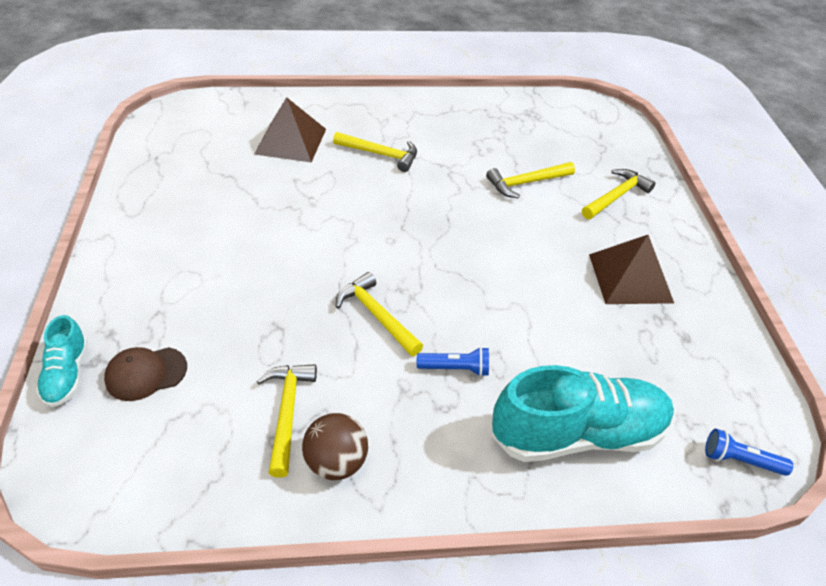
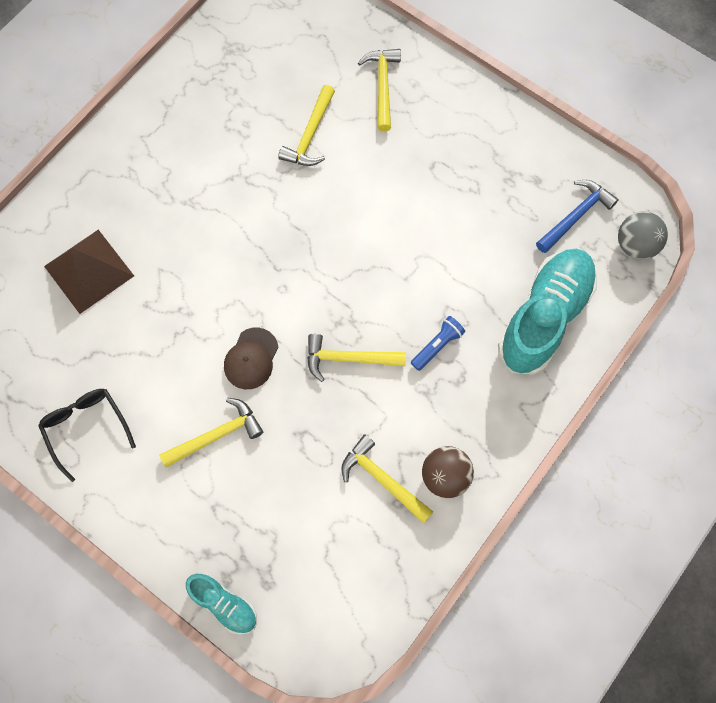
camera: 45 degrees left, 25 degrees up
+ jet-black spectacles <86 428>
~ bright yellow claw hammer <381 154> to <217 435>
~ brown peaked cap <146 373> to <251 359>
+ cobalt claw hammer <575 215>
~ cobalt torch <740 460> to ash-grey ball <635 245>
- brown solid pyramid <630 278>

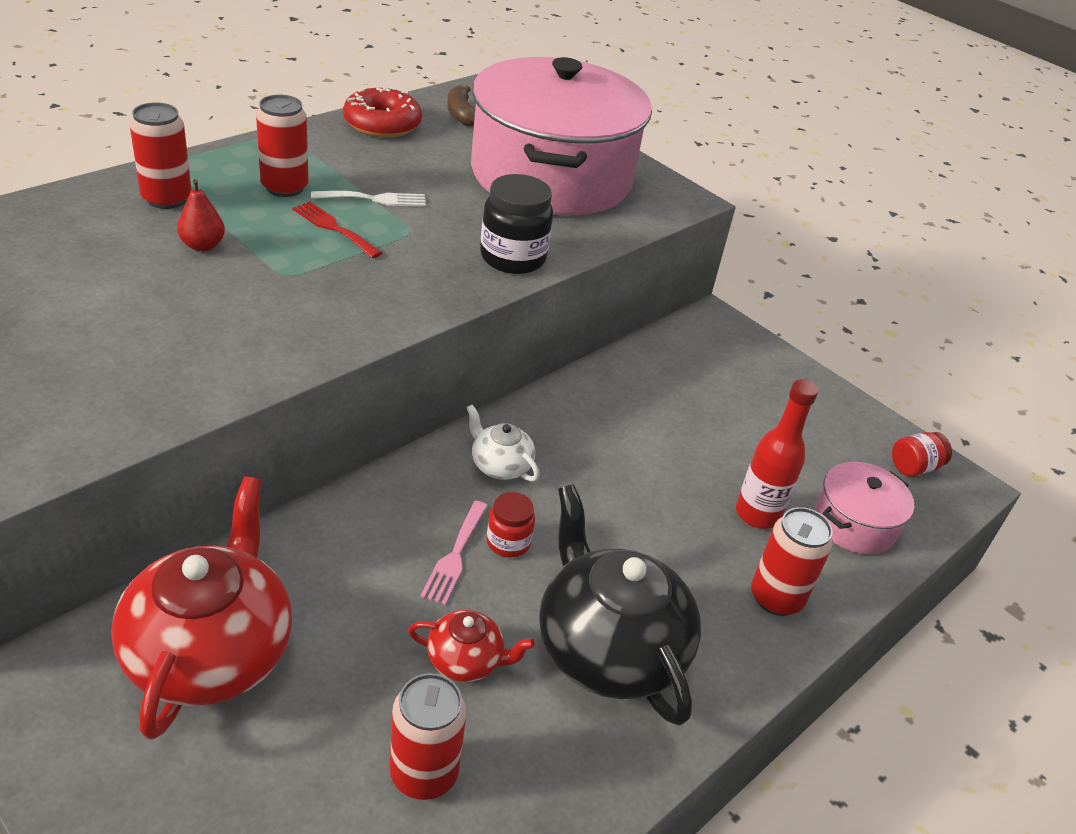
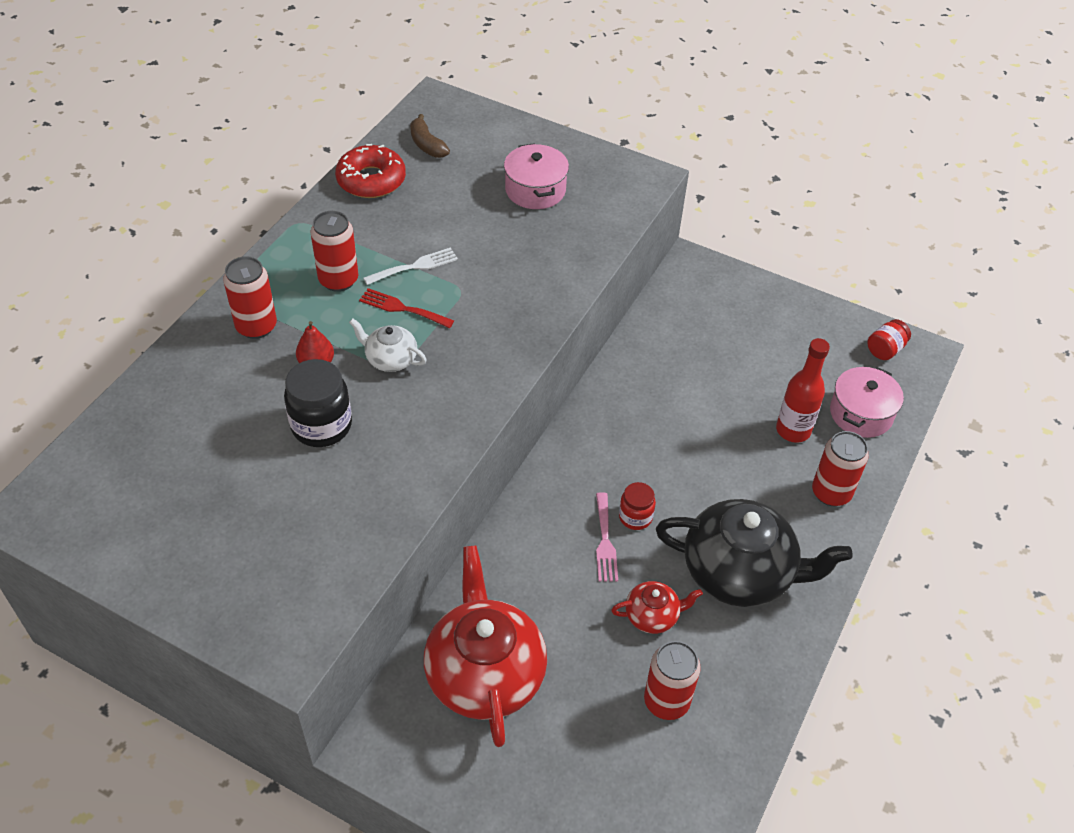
camera: 15 degrees left, 10 degrees up
~ jet-black jam jar <513 258> to <321 426>
~ white teapot <500 465> to <390 359>
~ rose-pink pot <551 176> = <535 190> x0.43
~ jet-black teapot <608 649> = <739 572> 150 degrees clockwise

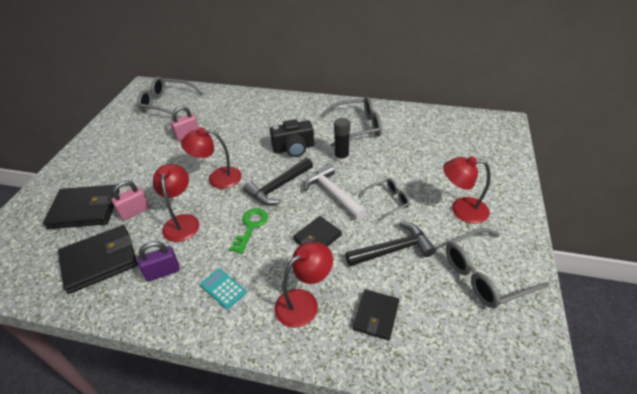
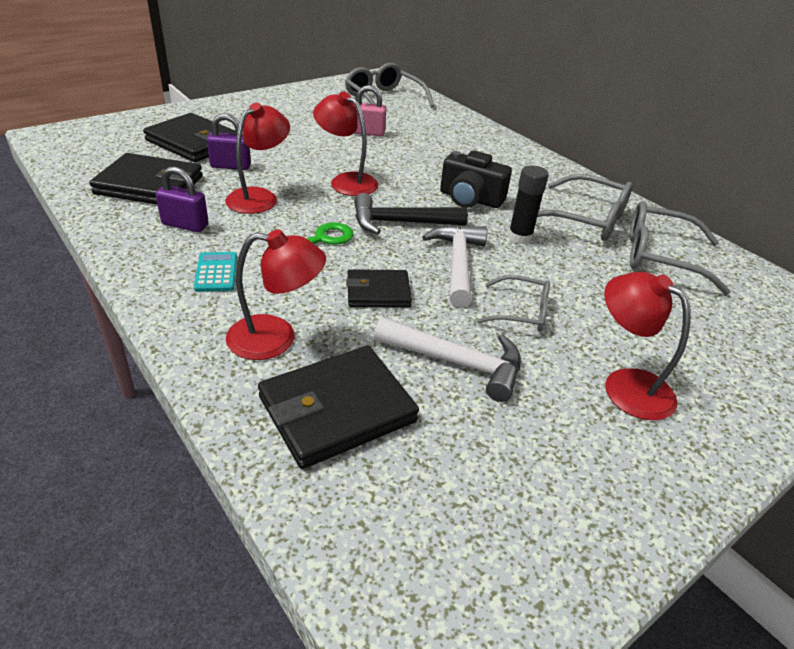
camera: 35 degrees right, 5 degrees down
~ rose-pink padlock <135 211> to violet padlock <231 166>
~ jet-black billfold <376 316> = <337 409> x1.66
~ jet-black claw hammer <393 250> to white claw hammer <457 362>
~ ash-grey spectacles <485 275> to <660 256>

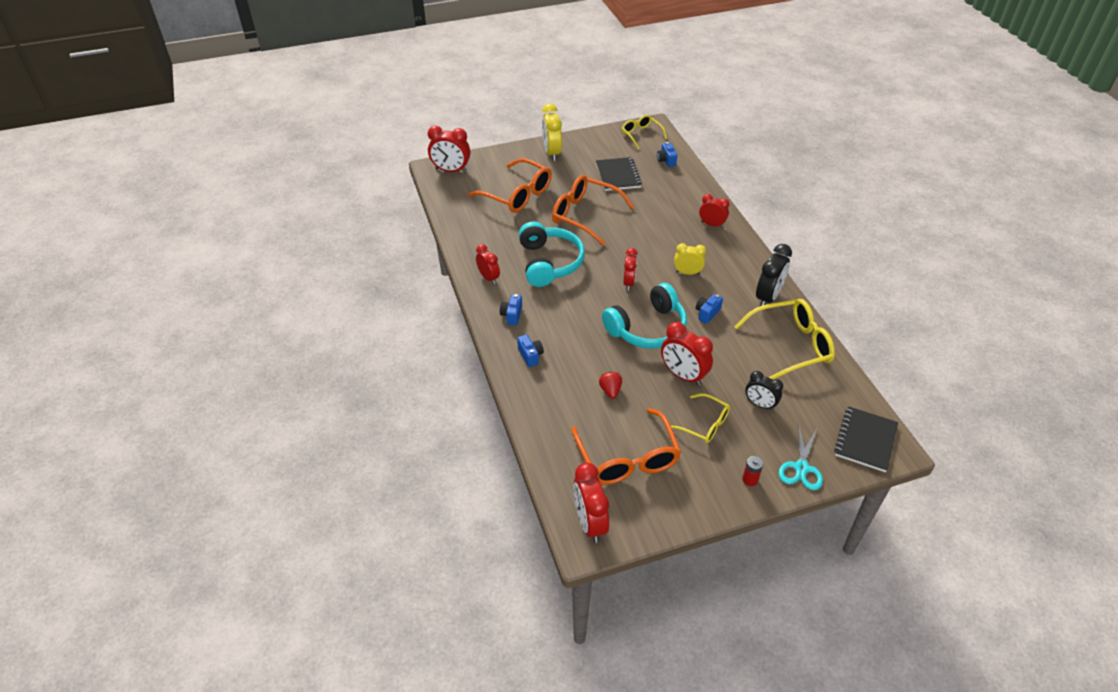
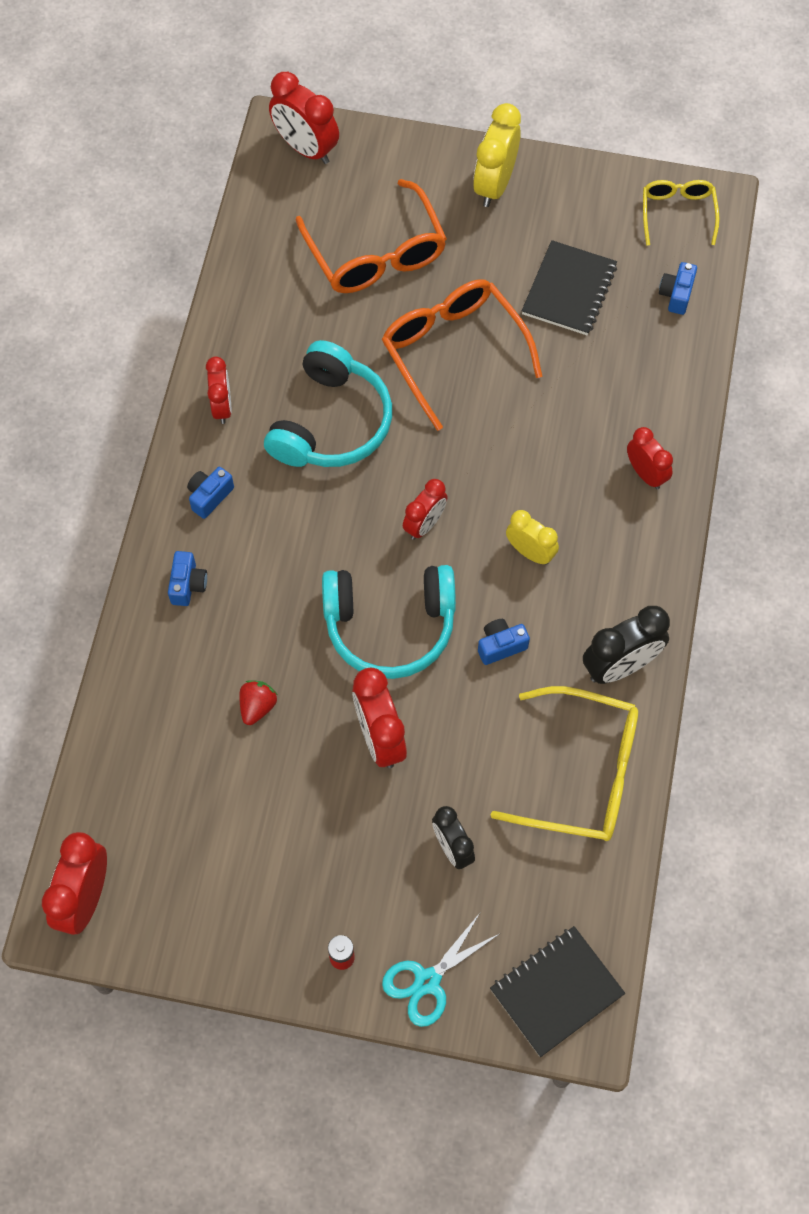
camera: 30 degrees right, 20 degrees up
- orange spectacles <627 458>
- bright yellow spectacles <705 424>

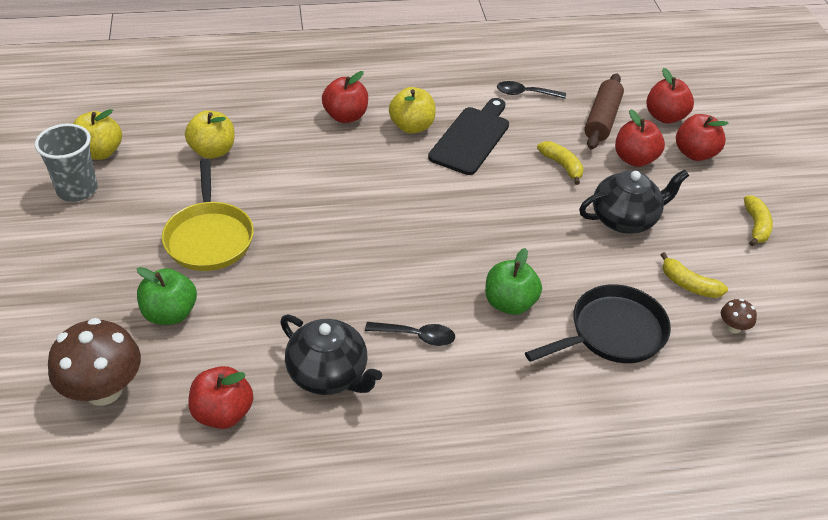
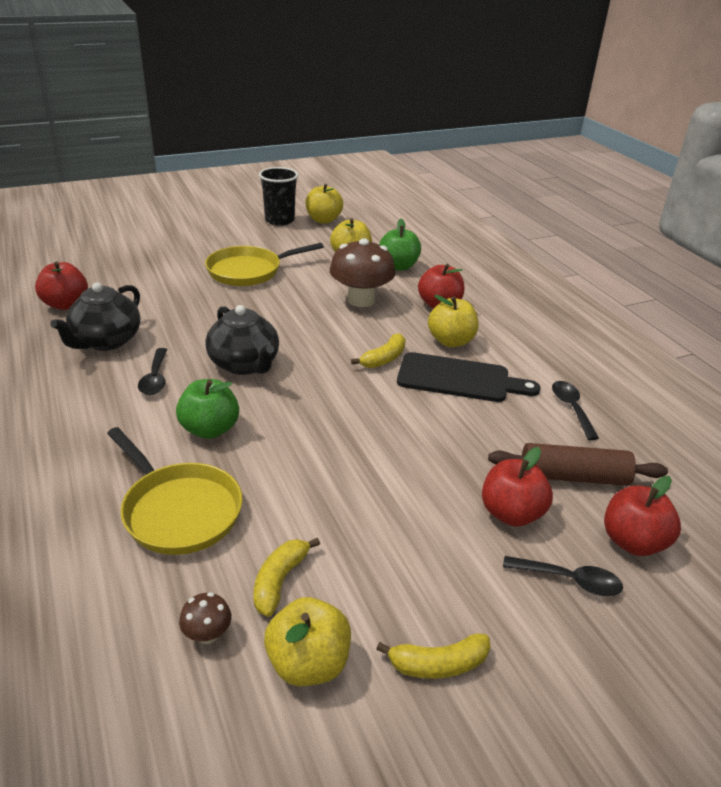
camera: 75 degrees right, 10 degrees down
~ jet-black pan <612 333> to bright yellow pan <178 510>
~ jet-black teapot <625 219> to <244 364>
~ ash-grey beaker <77 190> to jet-black beaker <279 220>
+ bright yellow apple <308 663>
~ brown mushroom <103 390> to <361 300>
~ bright yellow banana fruit <562 166> to <384 359>
~ green apple <170 313> to <398 266>
~ scarlet apple <695 153> to jet-black teaspoon <569 580>

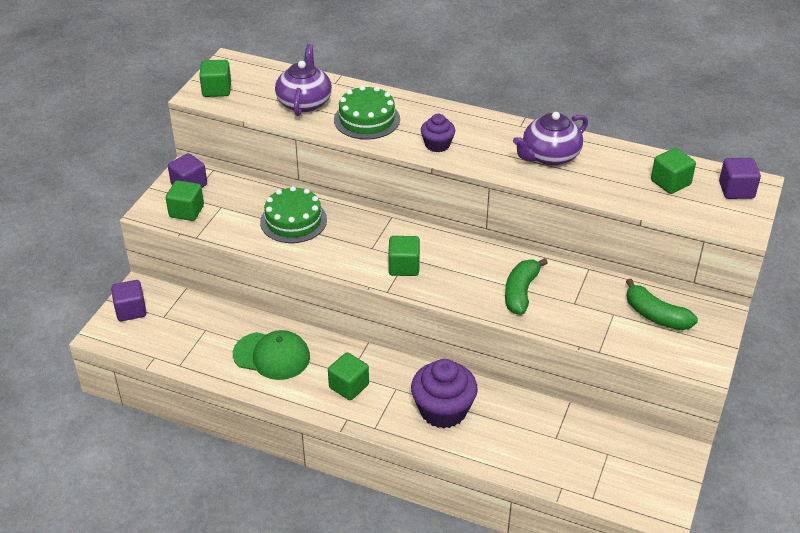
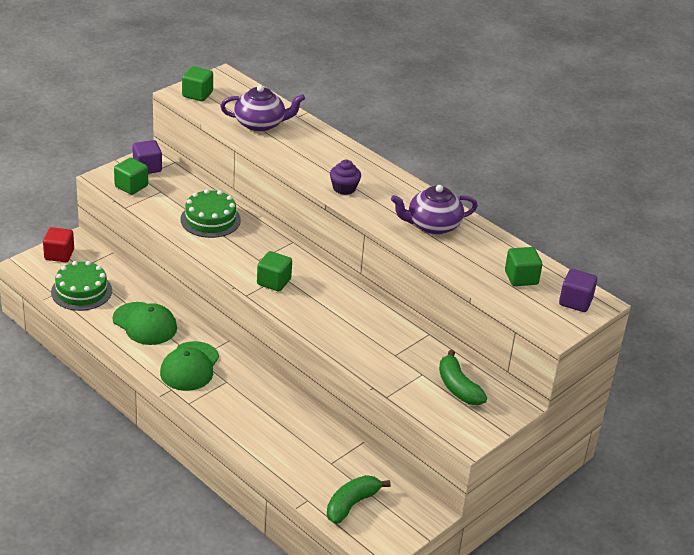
camera: 20 degrees right, 5 degrees down
~ violet block <131 310> to scarlet block <59 255>
~ green gateau <367 119> to <81 291>
~ green block <349 386> to green peaked cap <190 366>
~ violet teapot <304 102> = <260 124> 60 degrees clockwise
~ green banana fruit <521 292> to <351 504>
- violet cupcake <443 410>

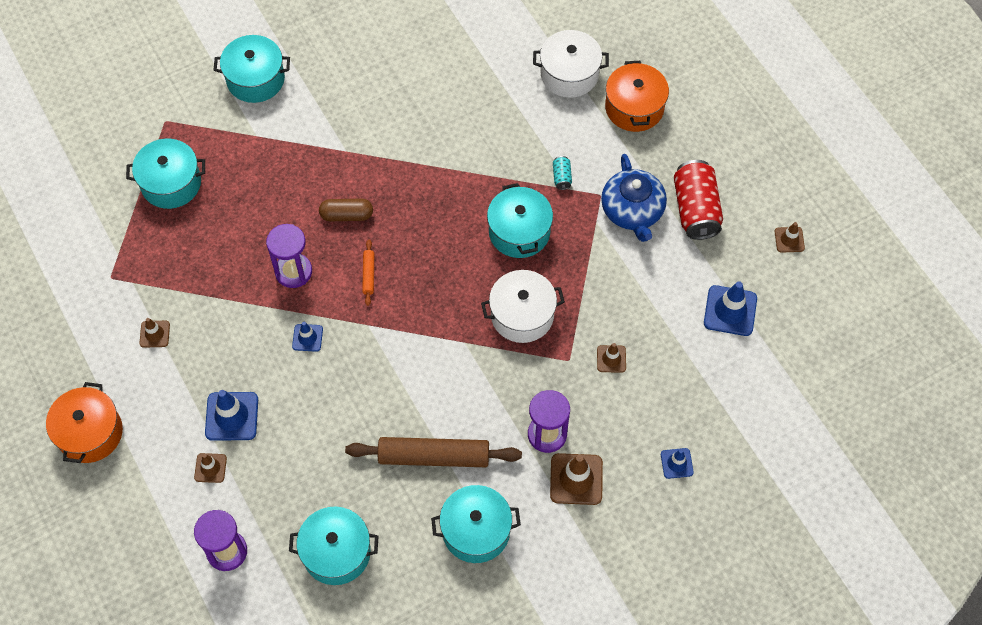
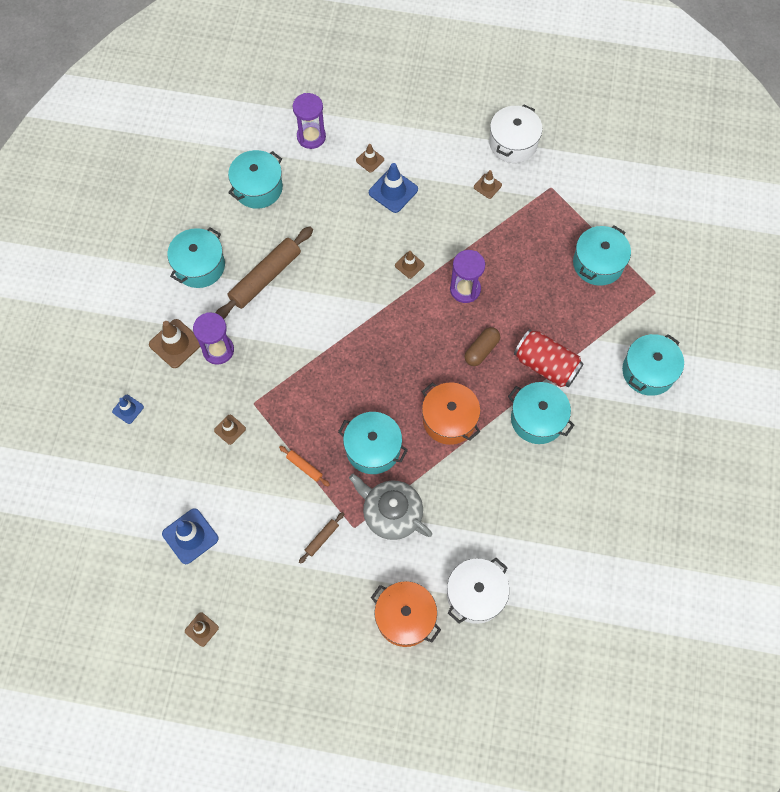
camera: 130 degrees right, 5 degrees up
~ orange dough roller <368 274> to <304 467>
~ cobalt teapot <632 211> to brown dough roller <322 538>
~ teal soda can <562 177> to ash-grey teapot <391 513>
~ cobalt road cone <307 338> to brown road cone <409 265>
~ orange pot <90 433> to <449 419>
~ white pot <522 315> to <513 143>
+ teal pot <537 419>
~ scarlet soda can <695 209> to <546 365>

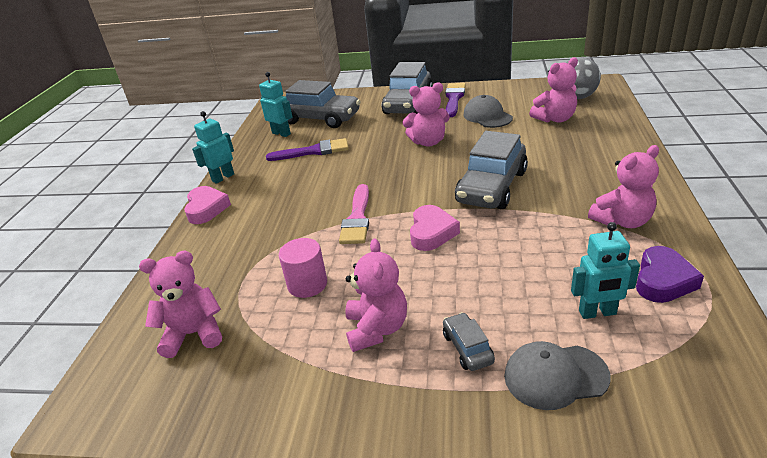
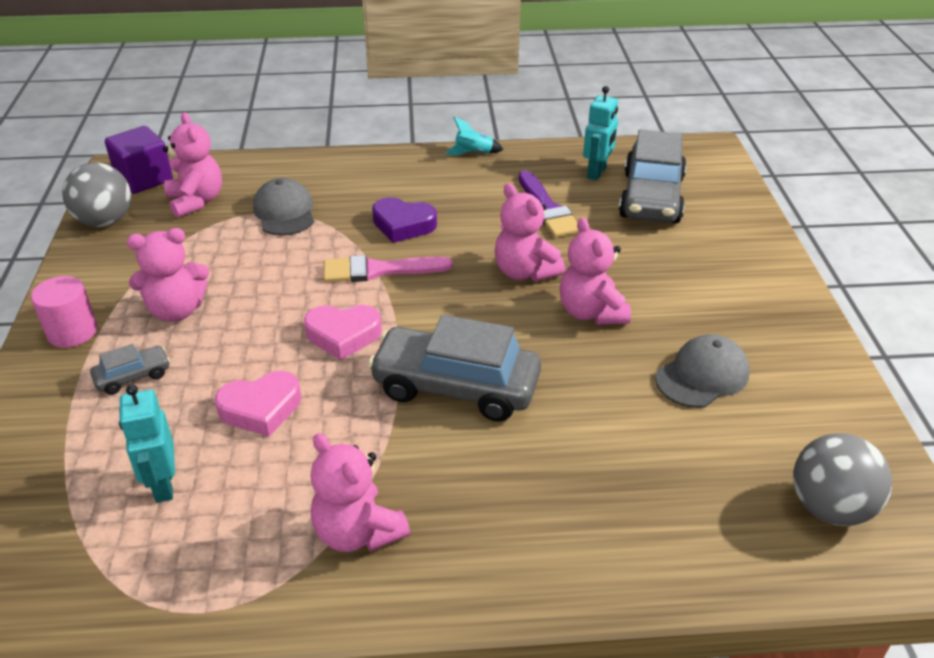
camera: 75 degrees right, 5 degrees up
~ rose-pink solid cylinder <307 284> to <72 332>
+ ash-grey ball <105 221>
+ violet block <144 179>
~ rose-pink heart <206 209> to <261 408>
~ ash-grey peaked cap <555 376> to <284 212>
~ violet heart <663 280> to <403 225>
~ teal robot figure <223 177> to teal spaceship <473 153>
~ rose-pink teddy <555 119> to <525 272>
- ash-grey toy car <408 103>
- violet brush <454 98>

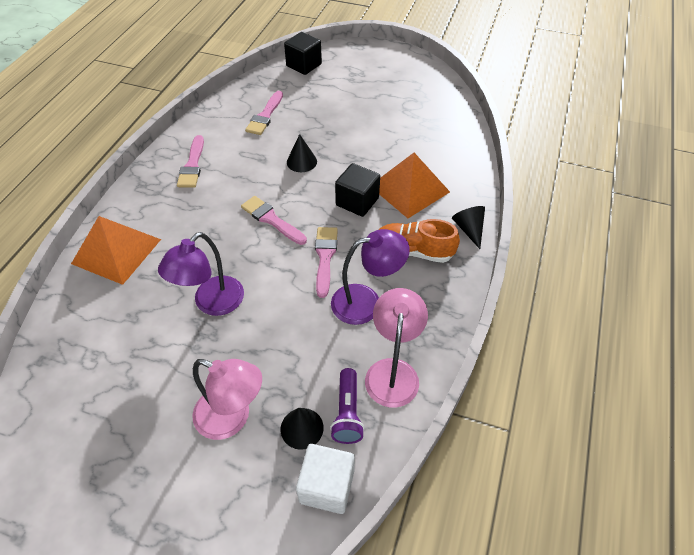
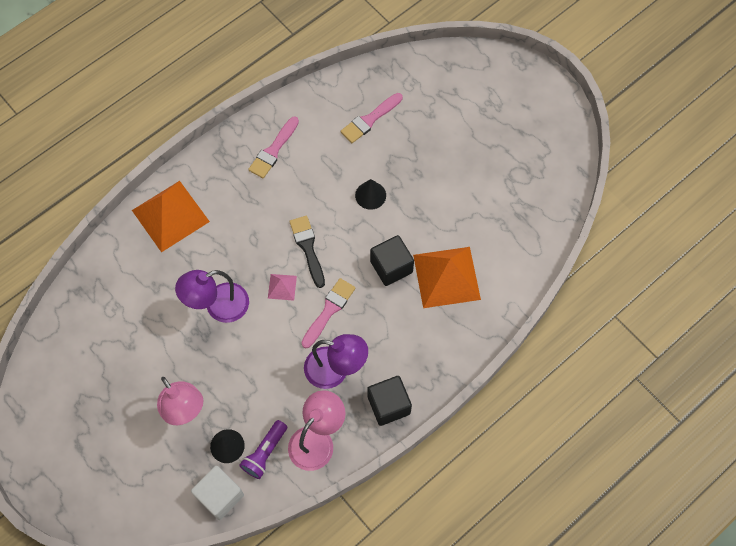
camera: 30 degrees right, 15 degrees up
+ rose-pink solid pyramid <282 287>
~ rose-pink brush <271 219> to jet-black brush <308 248>
~ jet-black block <304 65> to <388 405>
- orange lace-up shoe <413 251>
- jet-black solid cone <469 229>

